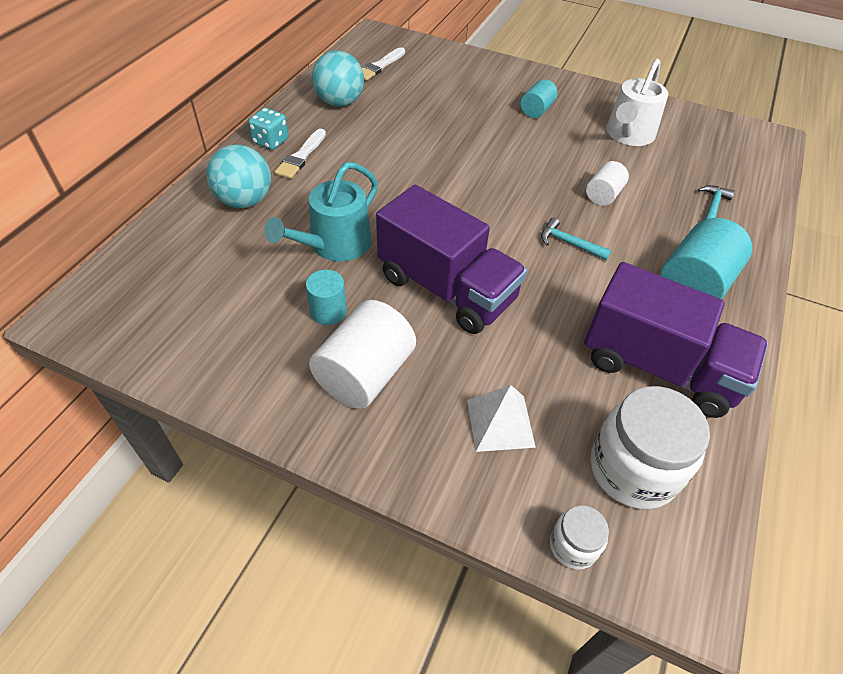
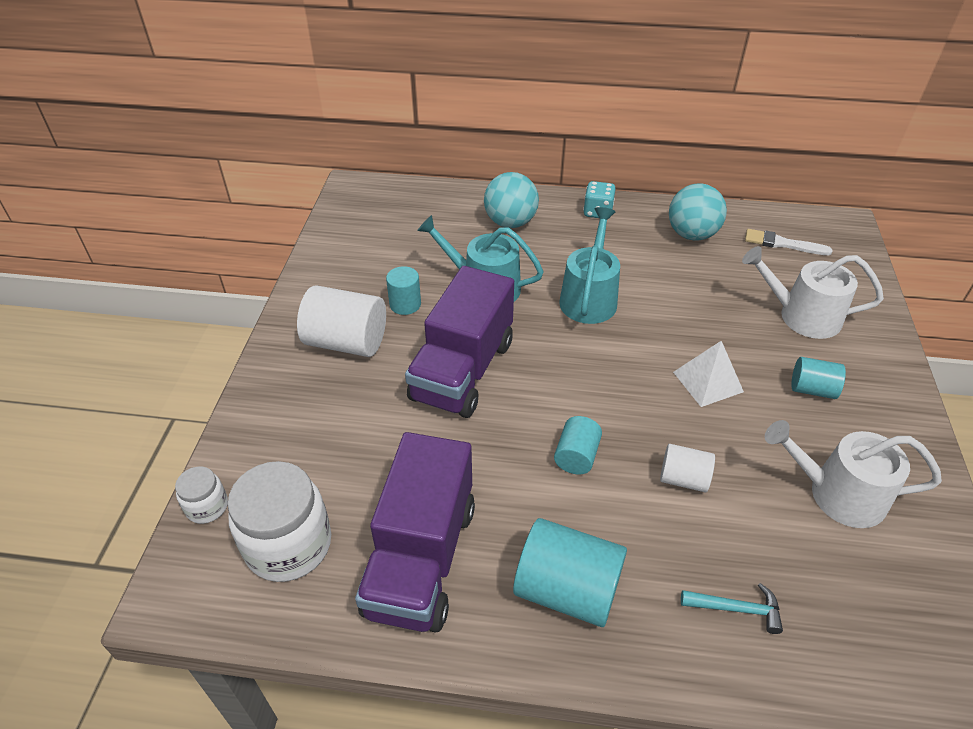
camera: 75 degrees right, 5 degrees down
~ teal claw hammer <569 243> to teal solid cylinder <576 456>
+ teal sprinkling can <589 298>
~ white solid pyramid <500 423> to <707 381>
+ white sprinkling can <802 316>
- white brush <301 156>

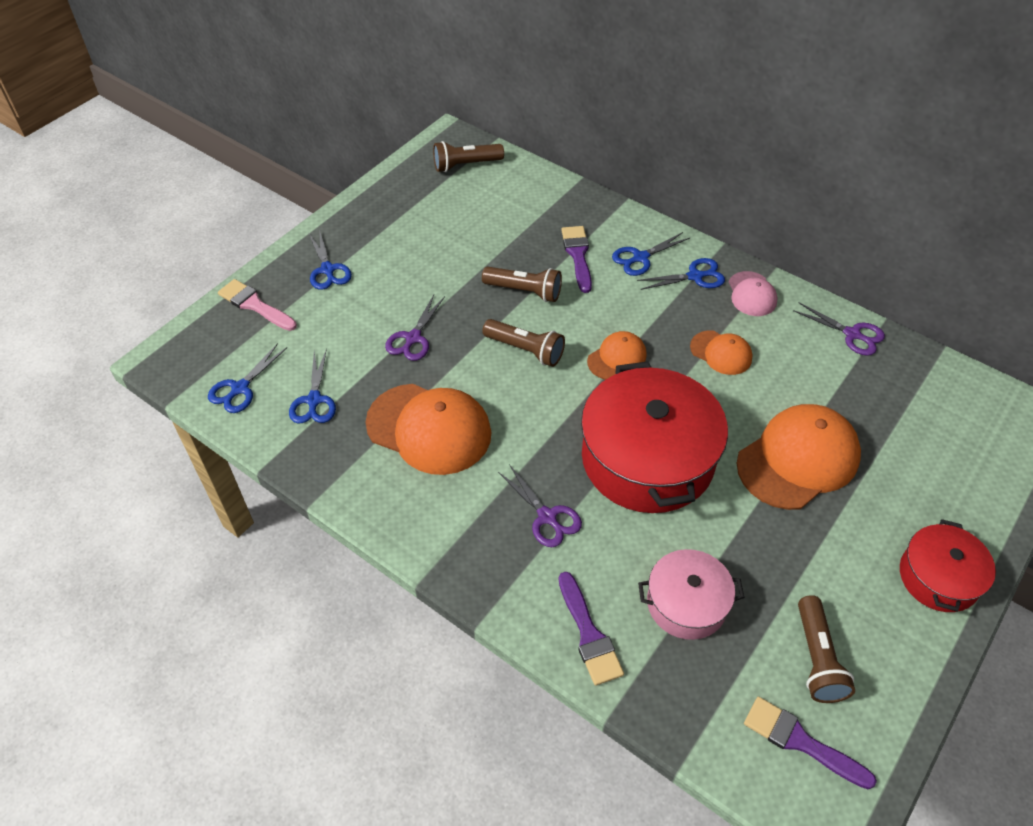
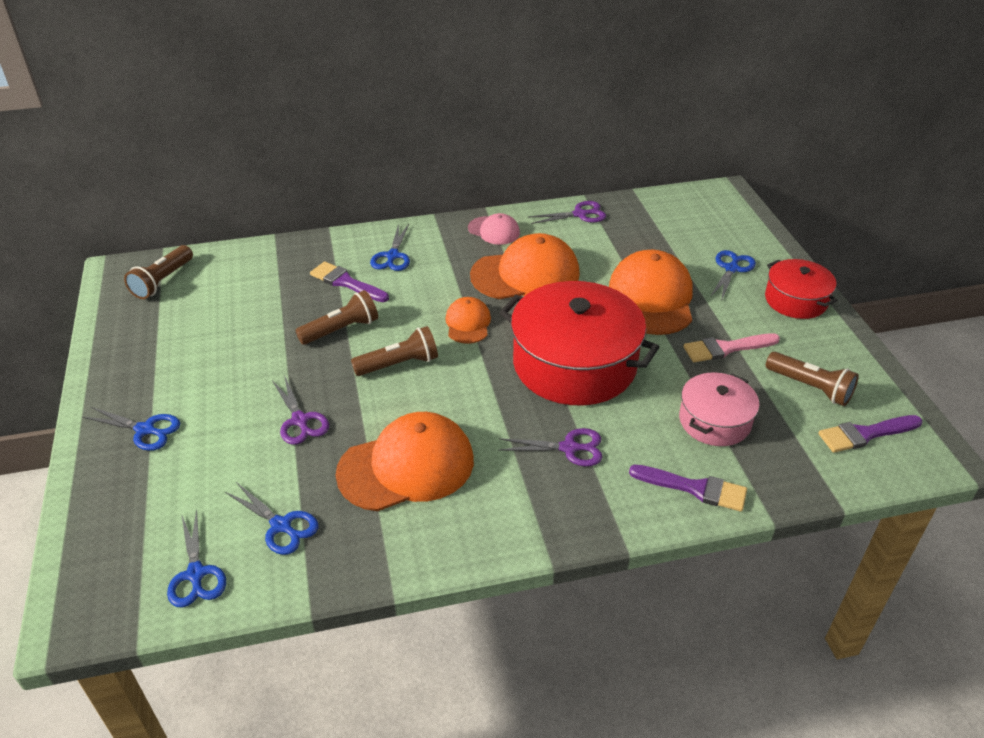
camera: 50 degrees left, 10 degrees down
~ orange peaked cap <721 353> = <525 274> x1.90
~ rose-pink brush <255 305> to <726 348>
~ cobalt pair of scissors <695 276> to <731 269>

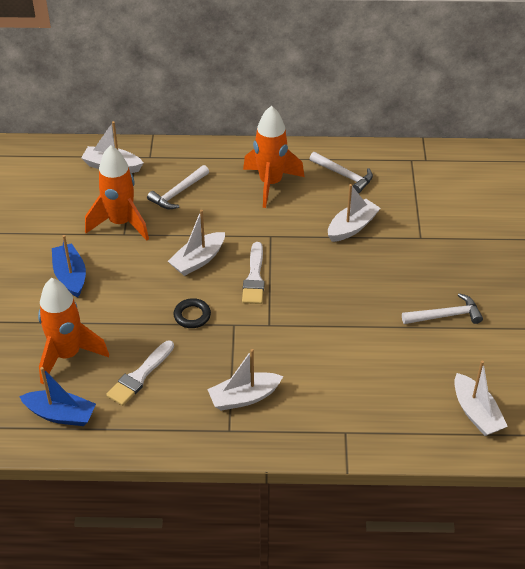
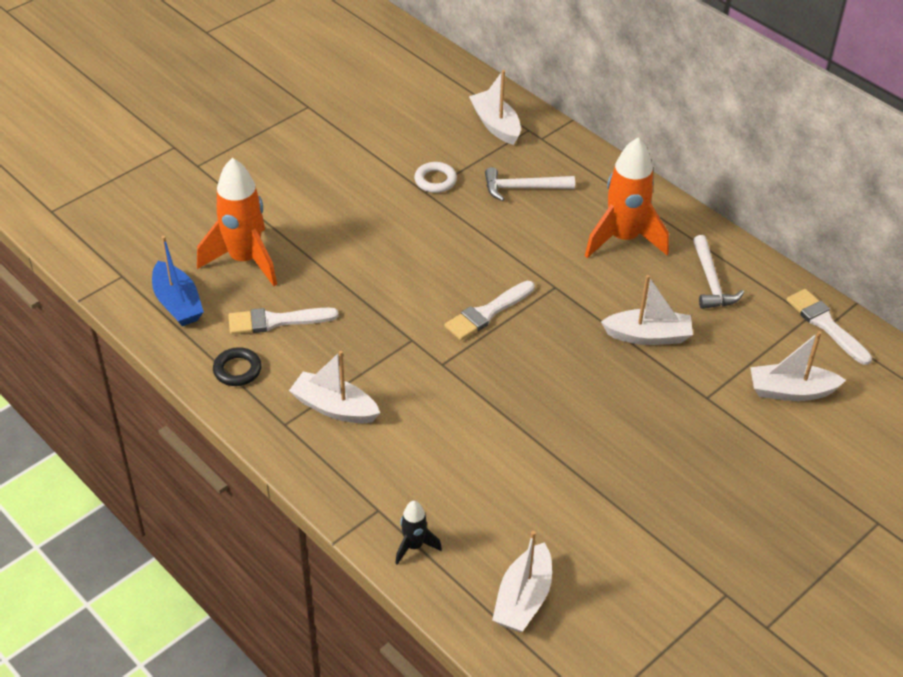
camera: 45 degrees right, 0 degrees up
~ jet-black hoop <192 315> to <237 370>
+ jet-black spaceship <414 546>
~ orange spaceship <121 223> to white hoop <435 180>
~ white toy boat <198 260> to <791 391>
+ white brush <826 325>
- cobalt toy boat <70 276>
- white claw hammer <445 315>

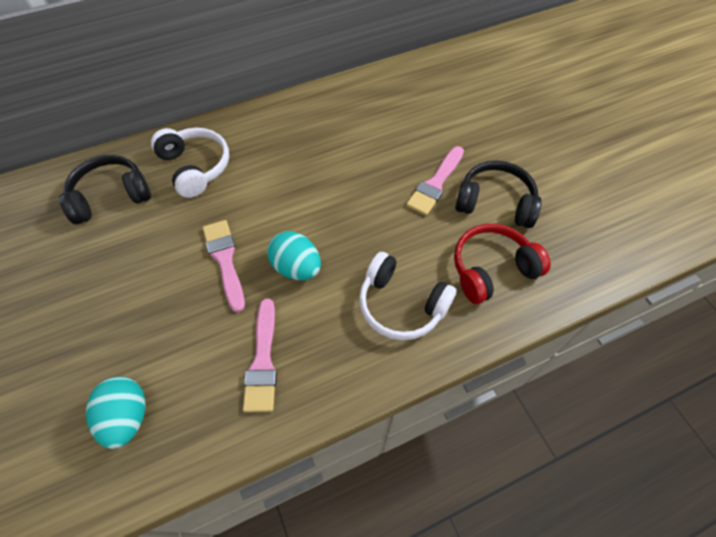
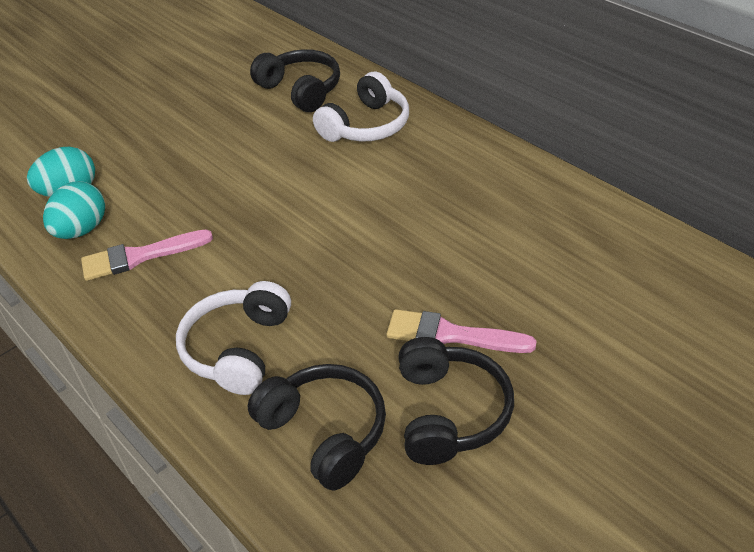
camera: 75 degrees right, 15 degrees down
~ teal toy egg <296 267> to <82 230>
~ scarlet headphones <492 269> to jet-black headphones <325 432>
- rose-pink brush <225 260>

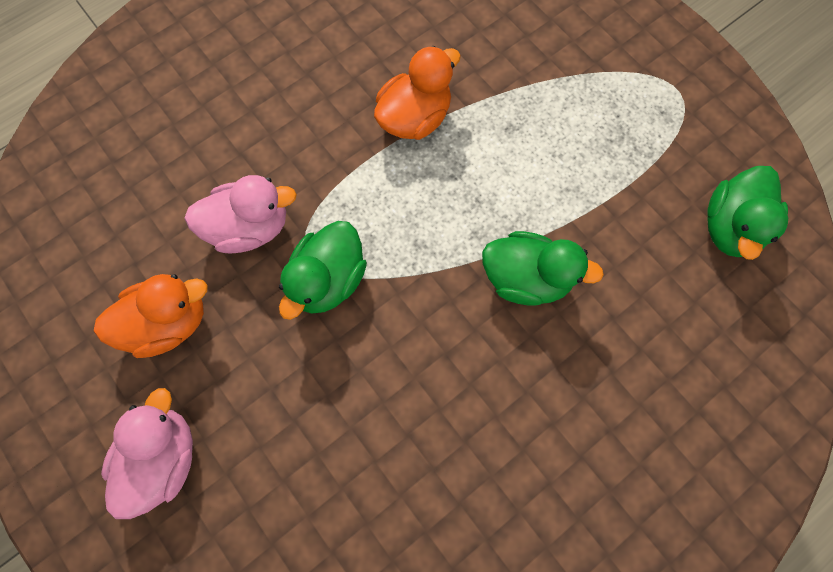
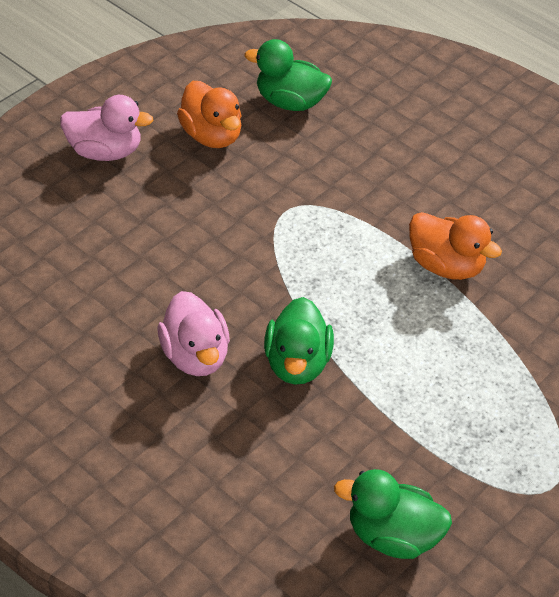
camera: 80 degrees right, 25 degrees down
~ rose-pink duck <250 227> to <196 356>
~ green duck <328 280> to <290 102>

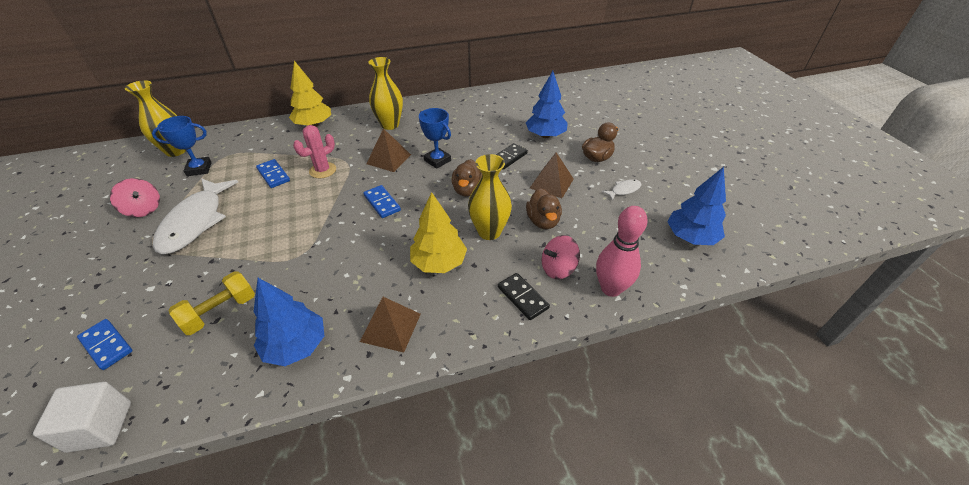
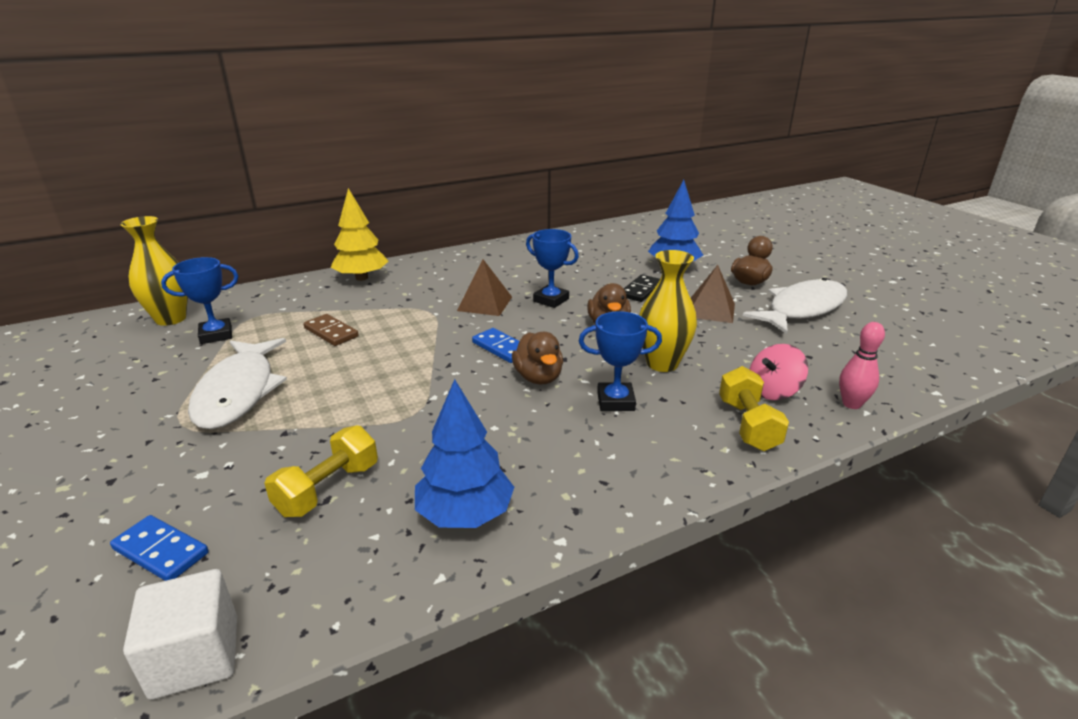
camera: 10 degrees left, 15 degrees down
~ cobalt domino <273 175> to brown domino <331 332>
~ brown duck <543 221> to <538 377>
~ bright yellow fir tree <439 263> to cobalt award cup <615 401>
~ jet-black domino <523 297> to bright yellow dumbbell <748 425>
~ white fish figure <624 190> = <802 309> x2.38
~ rose-pink bowling pin <611 288> = <851 404> x0.65
- rose-pink toy top <143 209>
- rose-pink cactus <323 170>
- brown solid pyramid <391 327>
- bright yellow tall vase <390 125>
- cobalt fir tree <690 237>

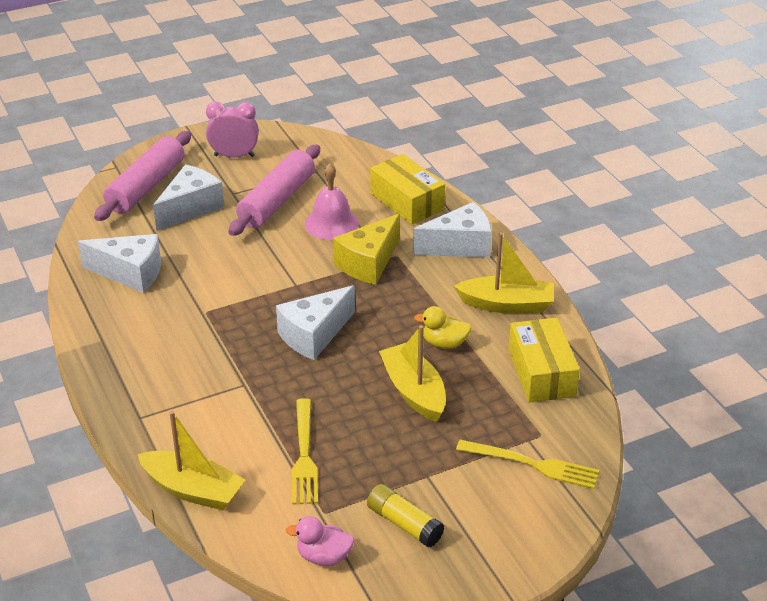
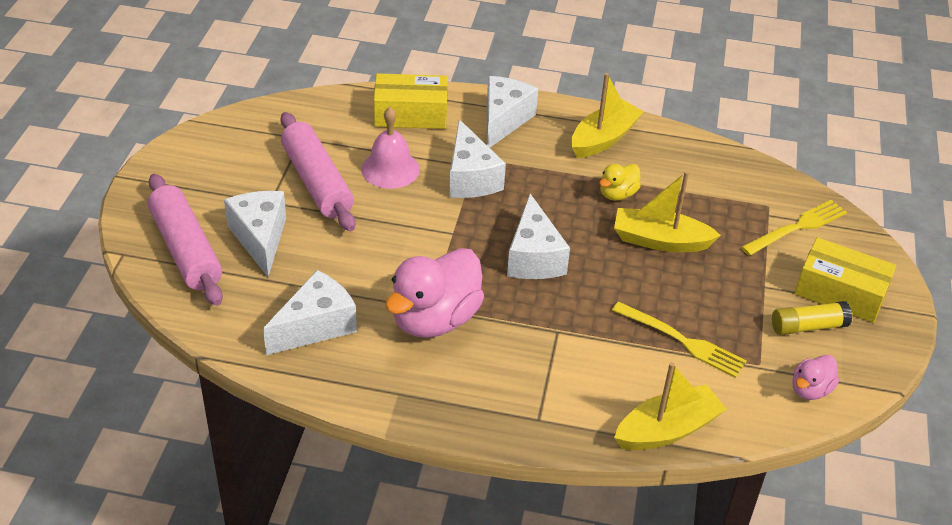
camera: 55 degrees left, 5 degrees up
+ rose-pink duck <435 319>
~ bright yellow piece of cheese <369 263> to white piece of cheese <470 178>
~ bright yellow package <541 373> to <840 292>
- rose-pink alarm clock <234 156>

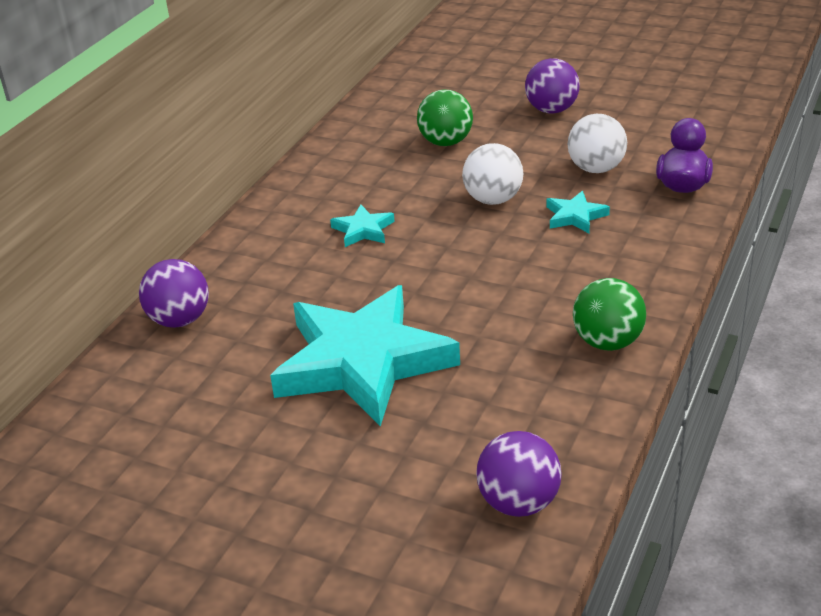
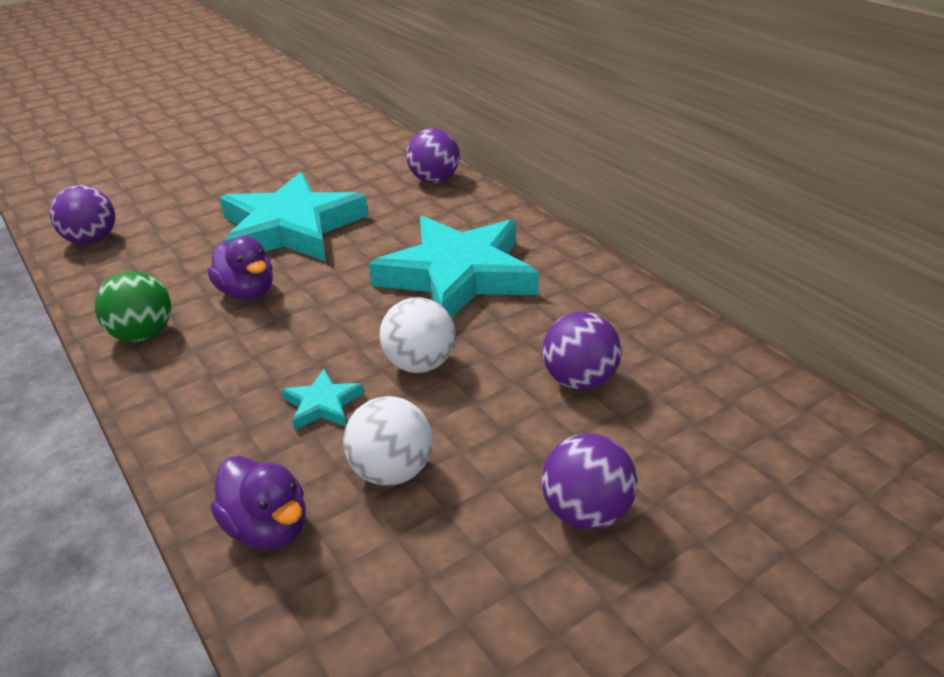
camera: 120 degrees right, 0 degrees up
+ violet duck <247 292>
~ teal star shape <363 230> = <458 275> x2.50
~ green ball <446 142> to violet ball <579 380>

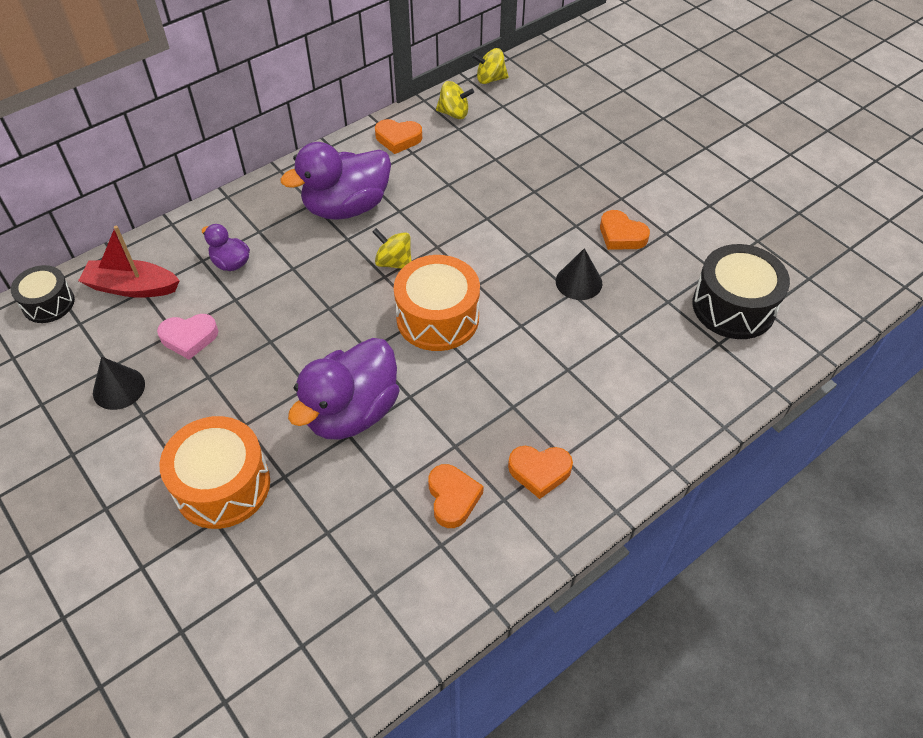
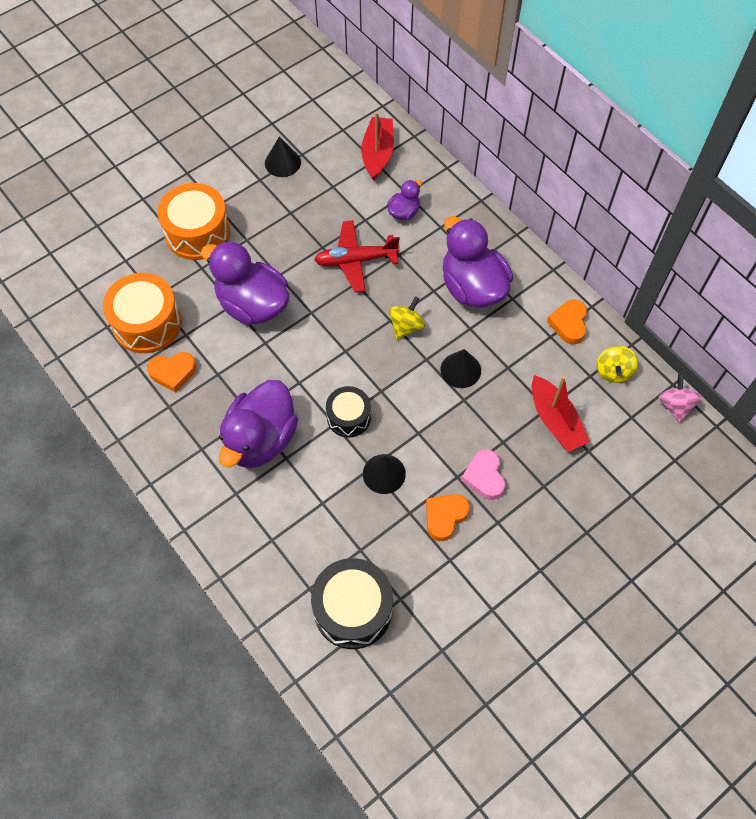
camera: 90 degrees right, 10 degrees up
~ orange snare drum <437 318> to <147 323>
+ violet duck <261 439>
+ scarlet aeroplane <355 260>
~ jet-black snare drum <48 303> to <348 417>
+ jet-black solid cone <460 370>
~ rose-pink heart <189 338> to <484 477>
+ scarlet toy boat <555 420>
~ bright yellow toy top <490 79> to rose-pink toy top <675 406>
- orange heart <539 472>

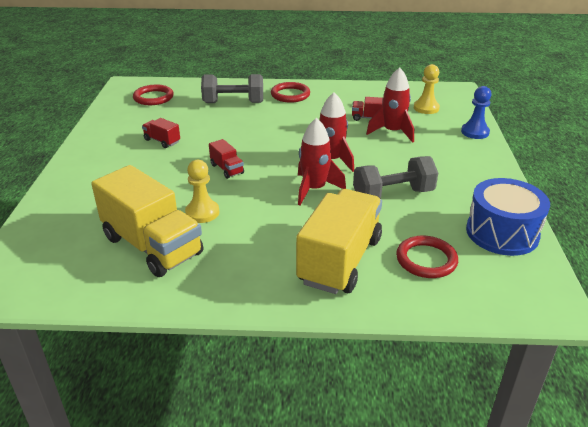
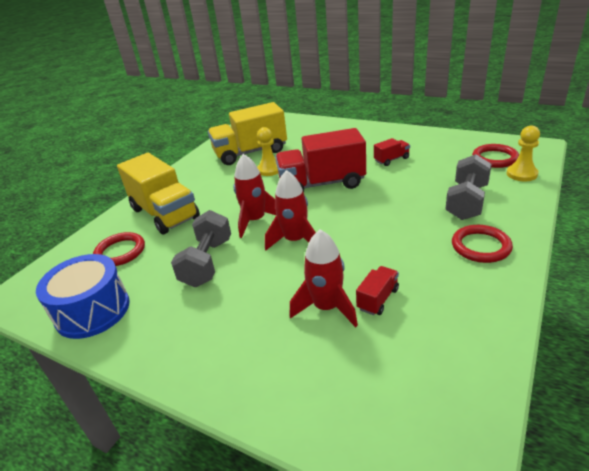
camera: 120 degrees right, 0 degrees up
~ scarlet toy truck <227 169> = <322 184> x2.28
~ bright yellow pawn <426 108> to <521 174>
- cobalt pawn <475 132>

